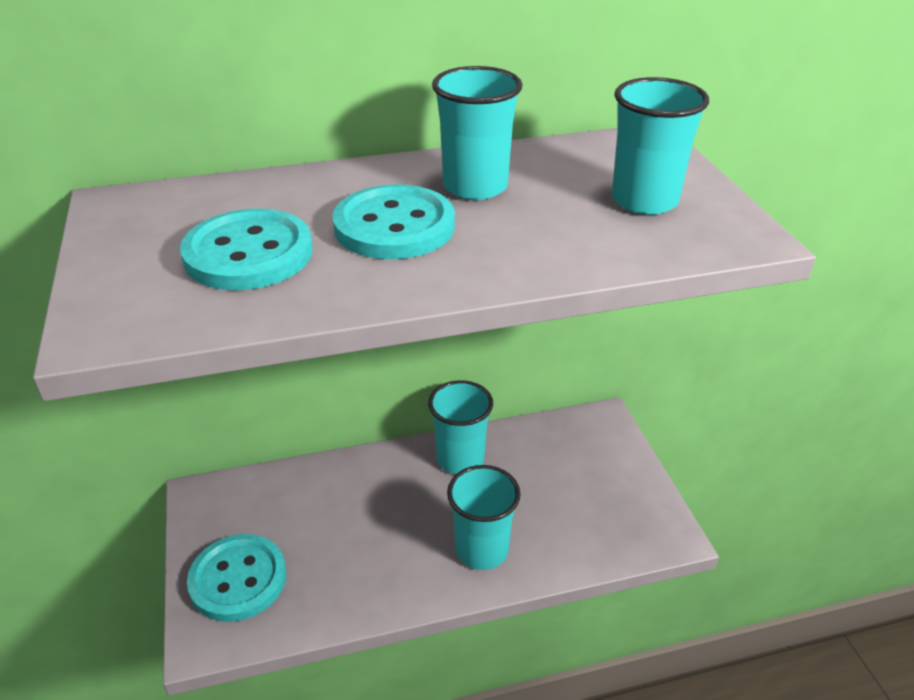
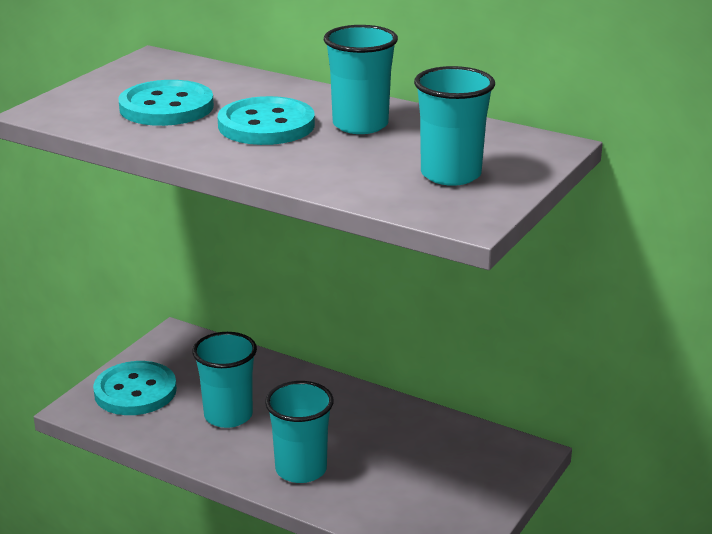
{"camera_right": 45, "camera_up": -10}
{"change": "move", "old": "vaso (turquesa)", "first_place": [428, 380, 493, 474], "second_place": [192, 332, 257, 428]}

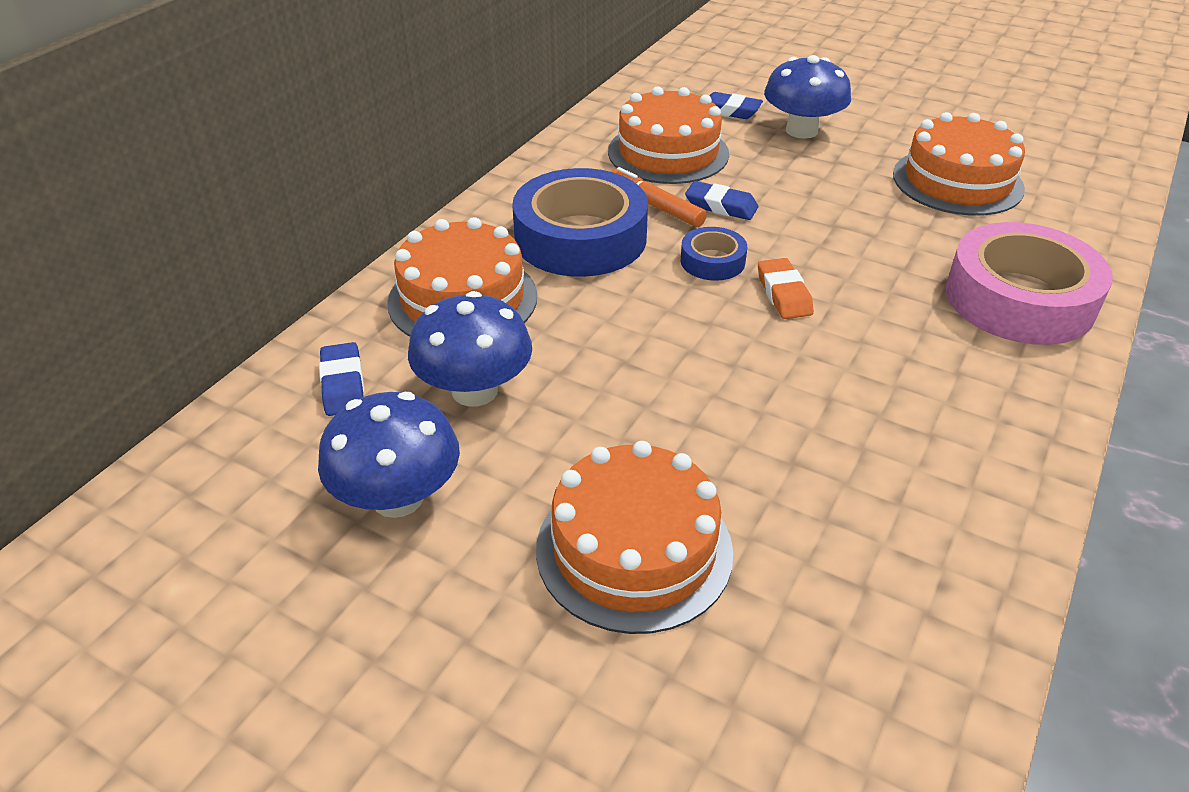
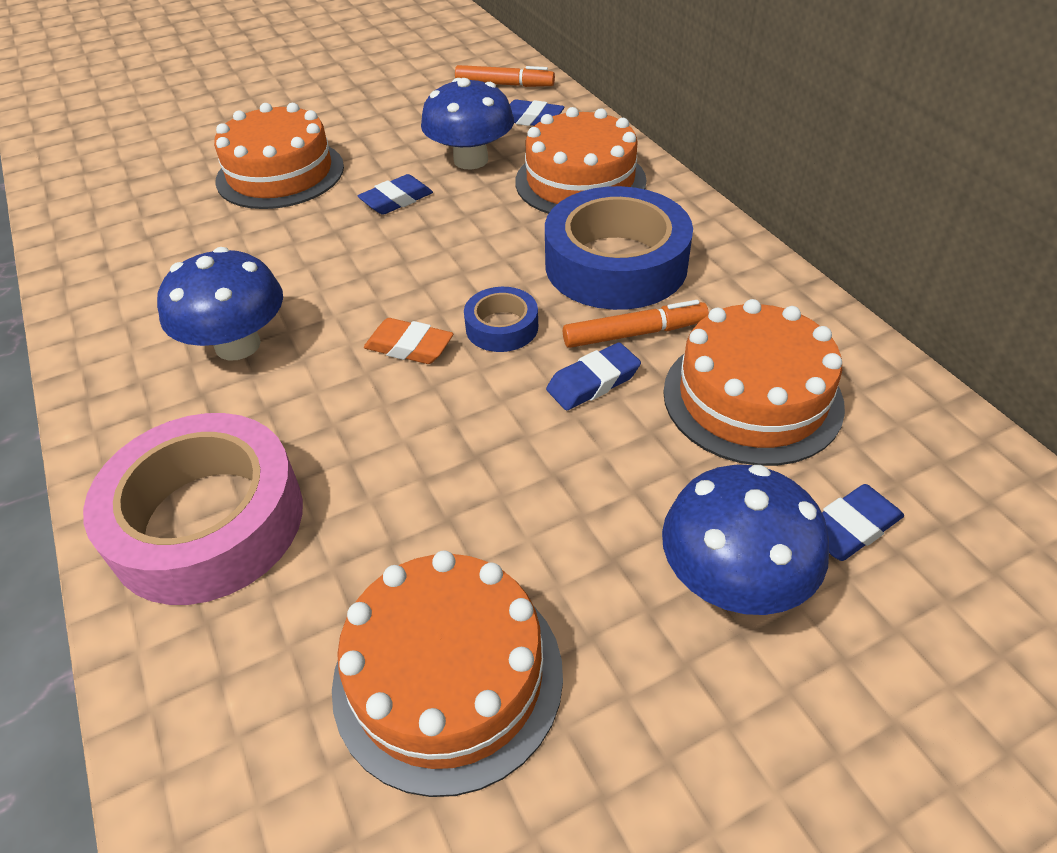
{"camera_right": 125, "camera_up": 5}
{"change": "move", "old": "seta (azul)", "first_place": [318, 392, 460, 518], "second_place": [157, 247, 283, 361]}
{"change": "insert", "new": "goma de borrar (azul)", "second_place": [358, 174, 433, 215]}
{"change": "insert", "new": "rotulador (naranja)", "second_place": [455, 65, 555, 87]}

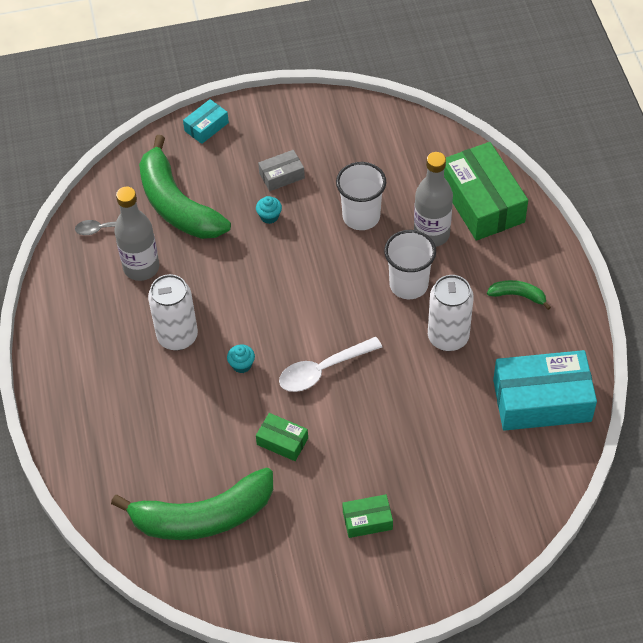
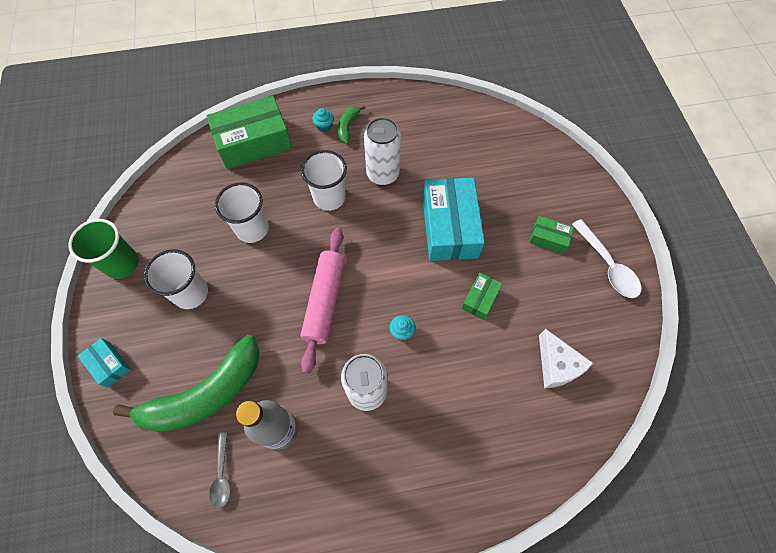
{"camera_right": -90, "camera_up": 10}
{"change": "replace", "old": "plátano (verde)", "new": "queso (blanco)", "first_place": [111, 467, 273, 540], "second_place": [539, 329, 593, 388]}
{"change": "move", "old": "magdalena (turquesa)", "first_place": [256, 196, 282, 224], "second_place": [312, 108, 334, 132]}
{"change": "replace", "old": "caja (gris)", "new": "vaso (blanco)", "first_place": [258, 150, 305, 191], "second_place": [144, 249, 208, 309]}
{"change": "move", "old": "cuchara (blanco)", "first_place": [279, 337, 382, 392], "second_place": [572, 219, 641, 298]}
{"change": "rotate", "old": "caja (verde)", "first_place": [342, 494, 393, 538], "second_place": [529, 216, 574, 254], "degrees": -60}
{"change": "delete", "old": "botella (gris)", "first_place": [414, 152, 453, 247]}
{"change": "move", "old": "caja (turquesa)", "first_place": [493, 350, 597, 431], "second_place": [423, 178, 485, 261]}
{"change": "insert", "new": "vaso (verde)", "second_place": [68, 219, 139, 279]}
{"change": "insert", "new": "rodillo (rosa)", "second_place": [300, 228, 345, 374]}

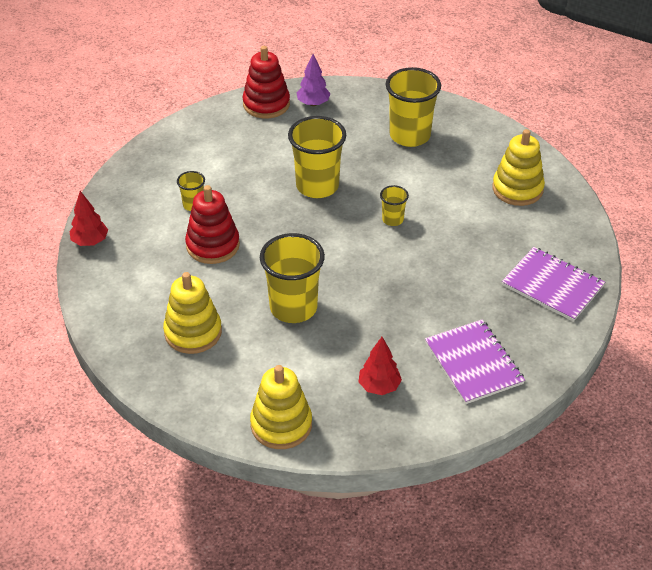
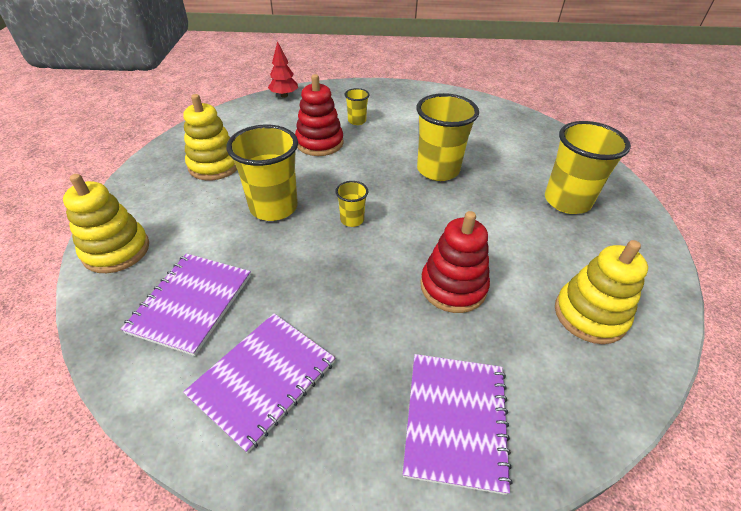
{"camera_right": 60, "camera_up": 0}
{"change": "move", "old": "juguete apilable (rojo)", "first_place": [242, 46, 290, 119], "second_place": [420, 211, 490, 313]}
{"change": "delete", "old": "árbol (morado)", "first_place": [297, 54, 331, 106]}
{"change": "replace", "old": "árbol (rojo)", "new": "cuaderno (morado)", "first_place": [359, 337, 402, 395], "second_place": [121, 253, 251, 356]}
{"change": "move", "old": "vaso (amarillo)", "first_place": [380, 185, 409, 226], "second_place": [335, 181, 368, 227]}

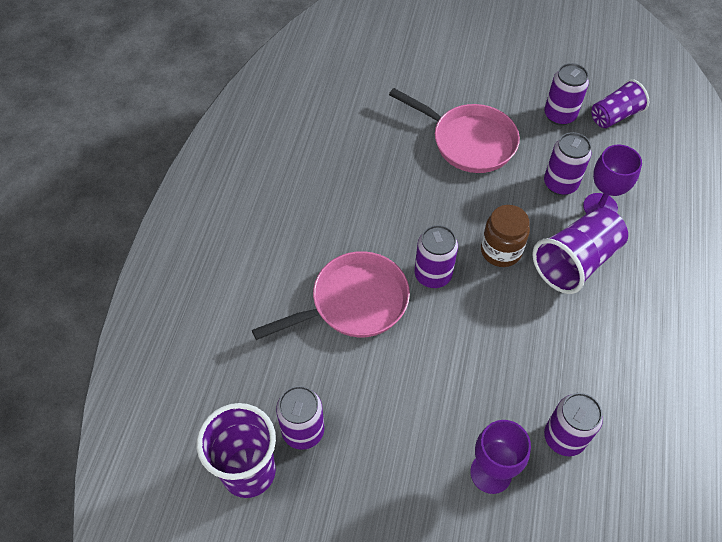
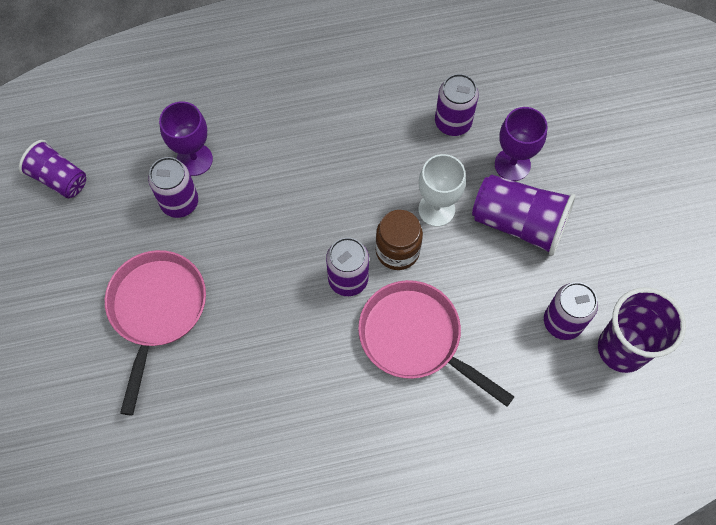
{"camera_right": -115, "camera_up": 10}
{"change": "move", "old": "tarro (marrón)", "first_place": [481, 205, 530, 267], "second_place": [375, 210, 423, 270]}
{"change": "move", "old": "vaso (morado)", "first_place": [532, 207, 628, 294], "second_place": [472, 174, 575, 256]}
{"change": "delete", "old": "lata (morado)", "first_place": [544, 63, 589, 126]}
{"change": "insert", "new": "copa (blanco)", "second_place": [418, 154, 466, 227]}

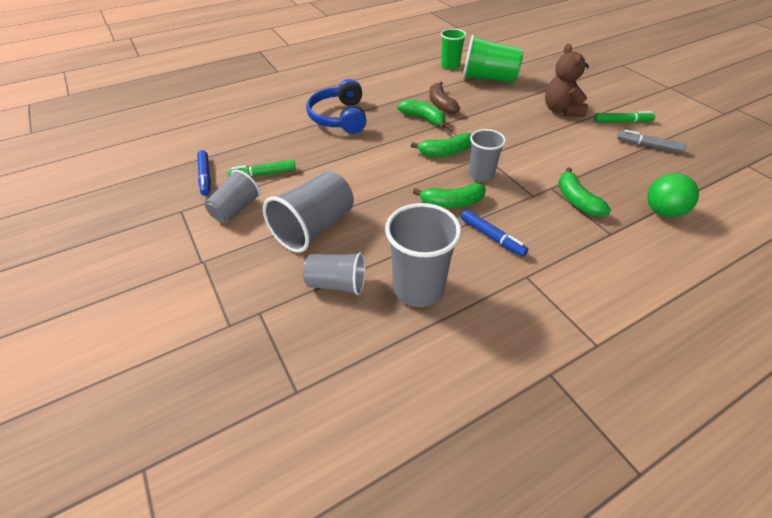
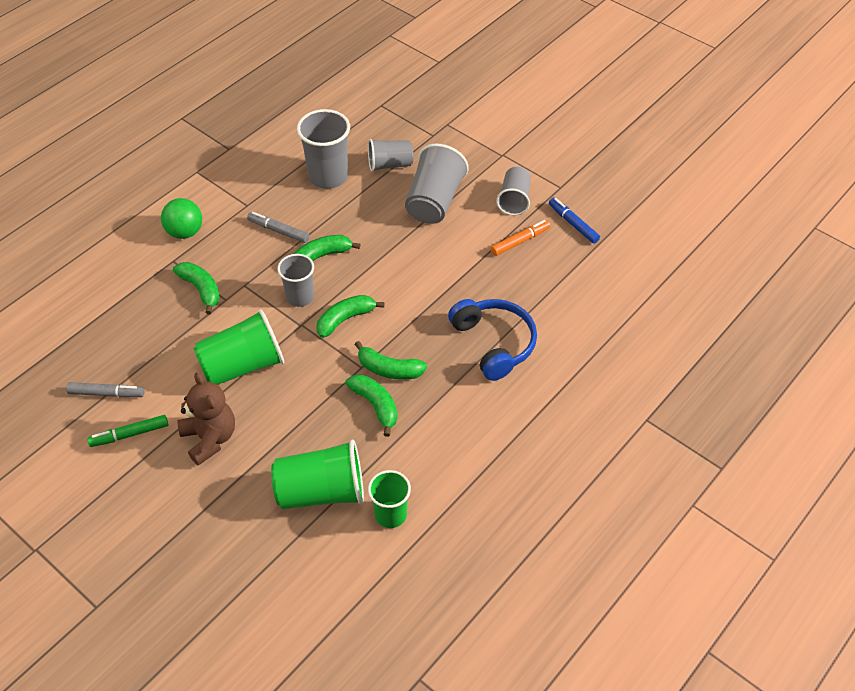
{"camera_right": 160, "camera_up": 5}
{"change": "recolor", "old": "rotulador (verde)", "new": "rotulador (naranja)", "first_place": [228, 160, 296, 177], "second_place": [491, 220, 551, 256]}
{"change": "recolor", "old": "plátano (marrón)", "new": "plátano (verde)", "first_place": [430, 81, 460, 114], "second_place": [345, 374, 398, 437]}
{"change": "recolor", "old": "rotulador (azul)", "new": "rotulador (gris)", "first_place": [461, 210, 528, 257], "second_place": [247, 212, 309, 243]}
{"change": "move", "old": "pelota (verde)", "first_place": [647, 173, 699, 218], "second_place": [161, 198, 202, 239]}
{"change": "insert", "new": "vaso (verde)", "second_place": [193, 309, 284, 385]}

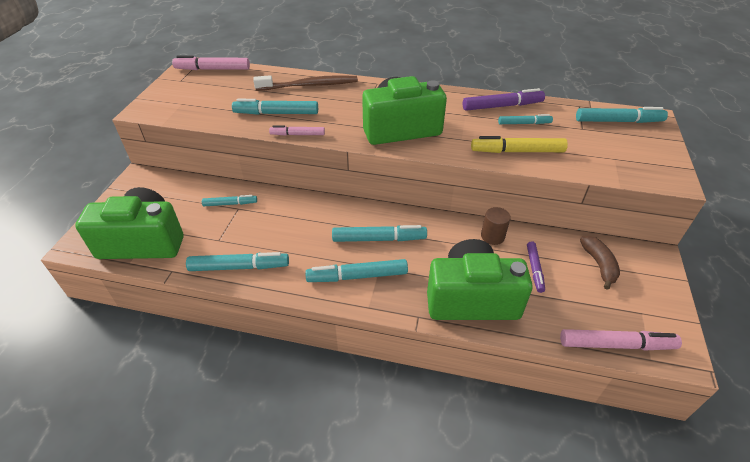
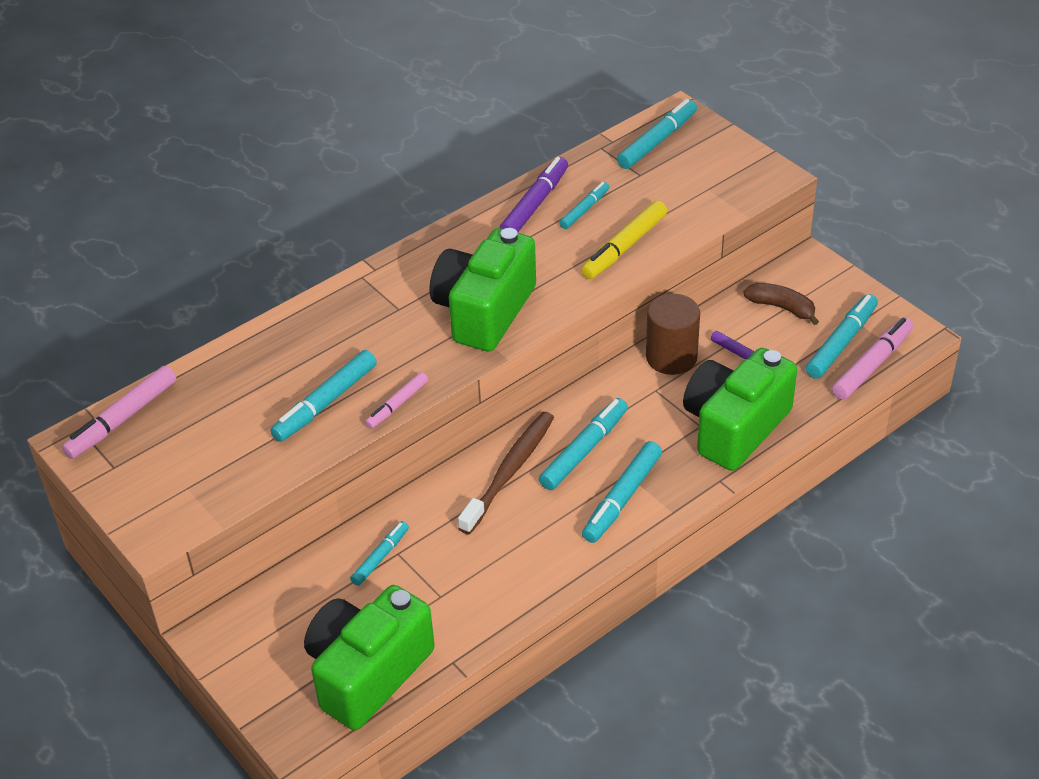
{"camera_right": -50, "camera_up": 0}
{"change": "move", "old": "rotulador (turquesa)", "first_place": [186, 252, 289, 271], "second_place": [806, 294, 878, 379]}
{"change": "move", "old": "cepillo de dientes (marrón)", "first_place": [253, 75, 358, 91], "second_place": [458, 412, 554, 535]}
{"change": "resize", "old": "cilindro (marrón)", "first_place": [481, 207, 511, 245], "second_place": [646, 294, 700, 375], "factor": 1.61}

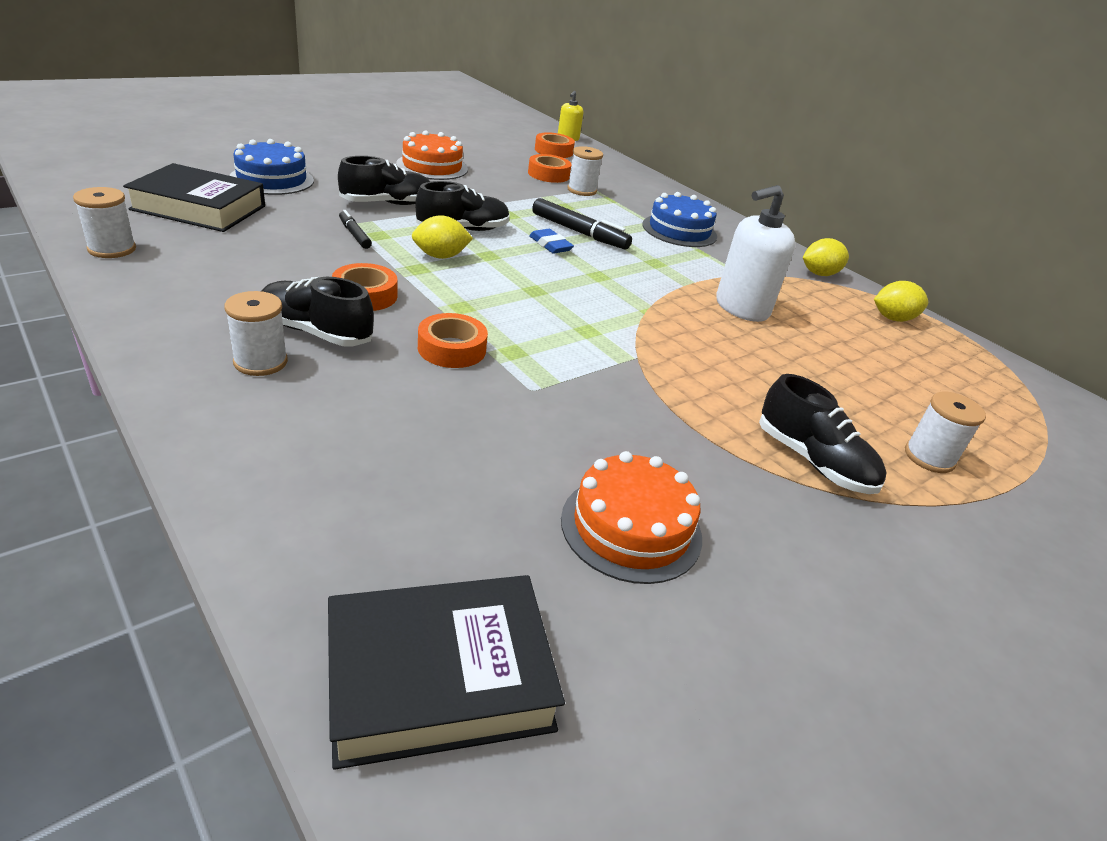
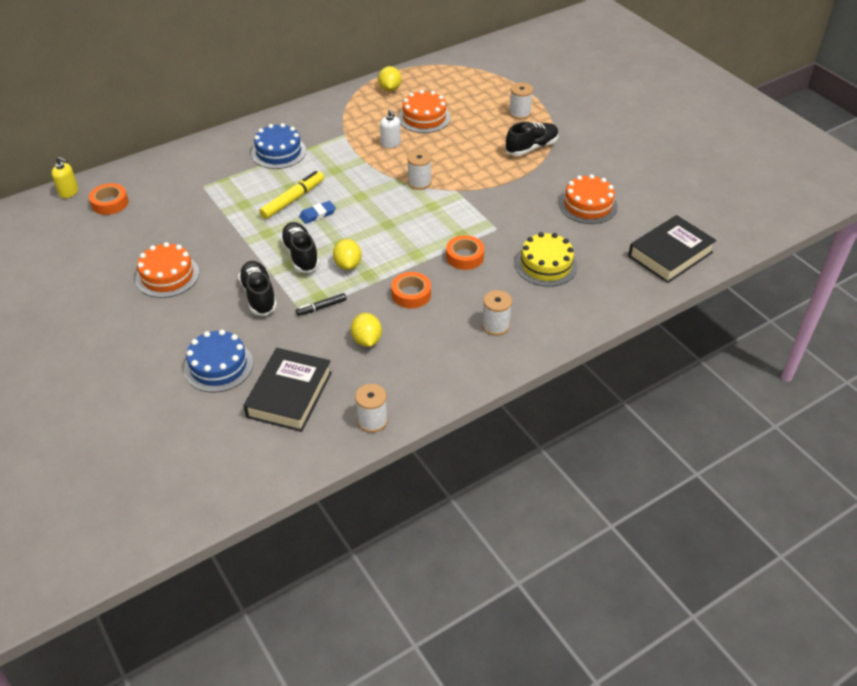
{"camera_right": -80, "camera_up": 10}
{"change": "delete", "old": "zapato (negro)", "first_place": [262, 277, 374, 346]}
{"change": "rotate", "old": "libro (negro)", "first_place": [328, 575, 565, 770], "second_place": [628, 215, 717, 283], "degrees": 60}
{"change": "delete", "old": "cinta adhesiva (naranja)", "first_place": [528, 154, 572, 183]}
{"change": "recolor", "old": "rotulador (negro)", "new": "rotulador (amarillo)", "first_place": [532, 198, 632, 249], "second_place": [259, 171, 324, 219]}
{"change": "move", "old": "carrete (blanco)", "first_place": [567, 146, 603, 196], "second_place": [407, 150, 432, 190]}
{"change": "resize", "old": "dispensador de jabón (blanco)", "first_place": [716, 185, 796, 322], "second_place": [380, 109, 401, 148], "factor": 0.55}
{"change": "move", "old": "limón (amarillo)", "first_place": [803, 238, 849, 276], "second_place": [351, 313, 382, 347]}
{"change": "insert", "new": "tarta (naranja)", "second_place": [398, 90, 450, 133]}
{"change": "insert", "new": "tarta (amarillo)", "second_place": [515, 232, 577, 287]}

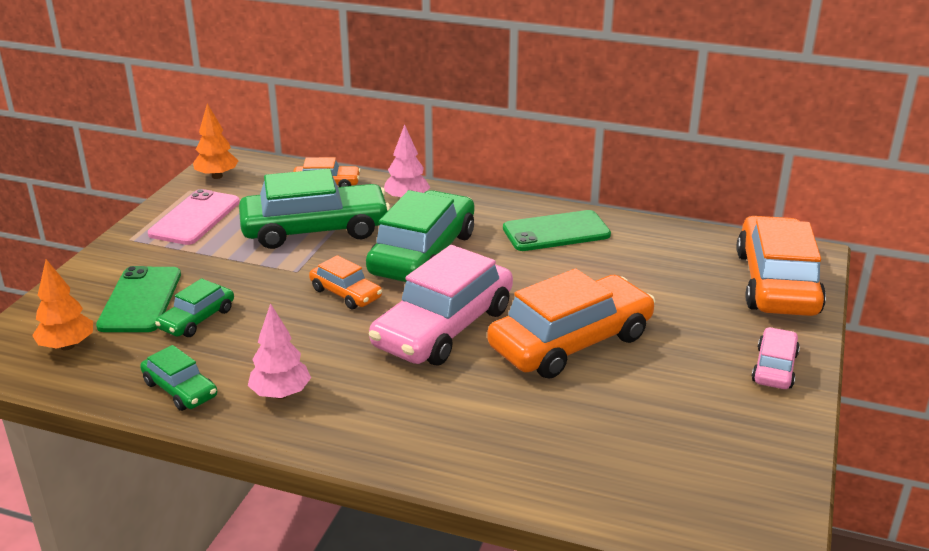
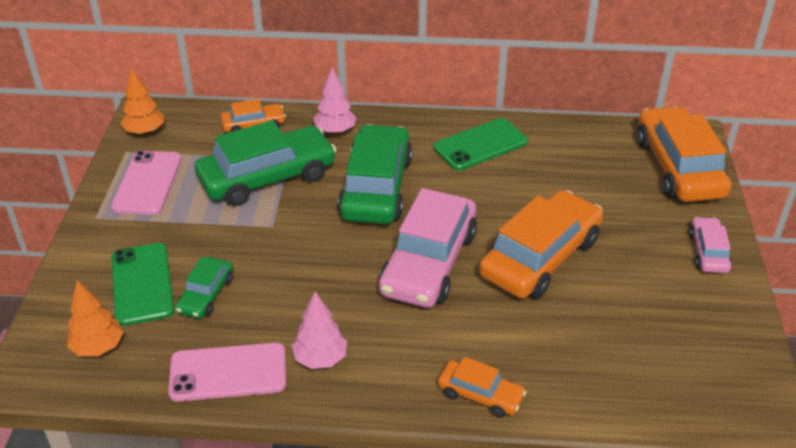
{"camera_right": -15, "camera_up": 10}
{"change": "replace", "old": "coche (verde)", "new": "móvil (rosa)", "first_place": [140, 345, 217, 411], "second_place": [168, 343, 286, 402]}
{"change": "move", "old": "coche (naranja)", "first_place": [309, 255, 382, 310], "second_place": [438, 357, 526, 418]}

